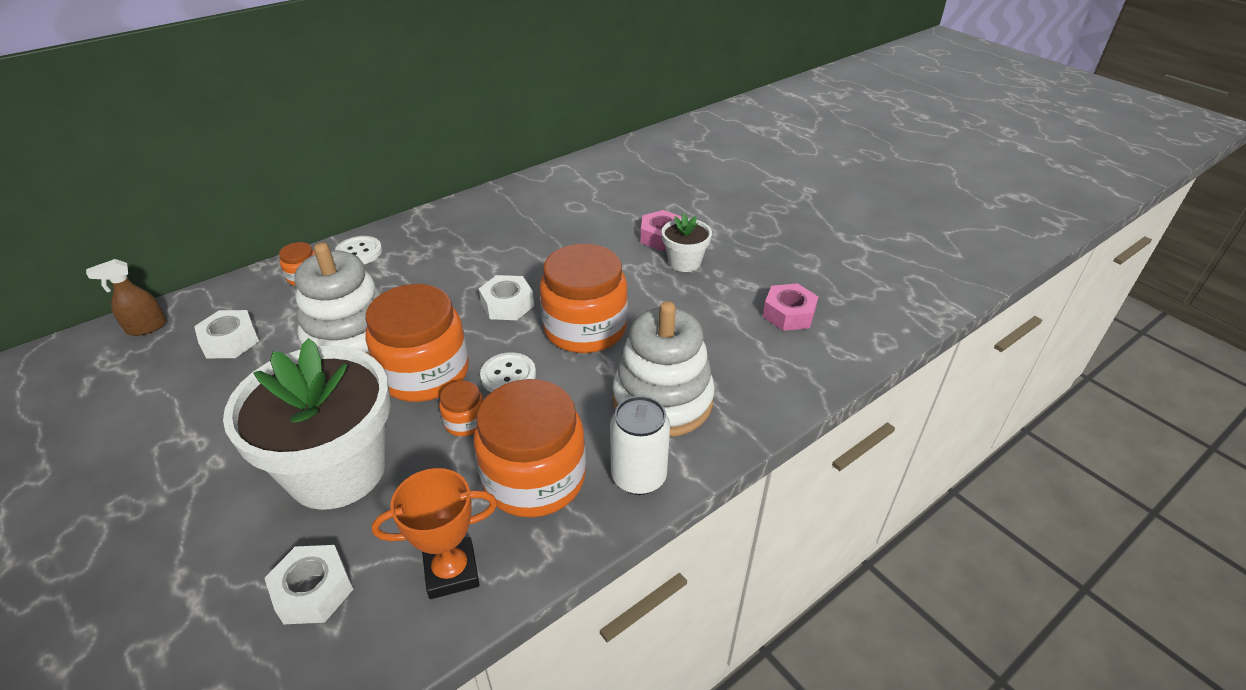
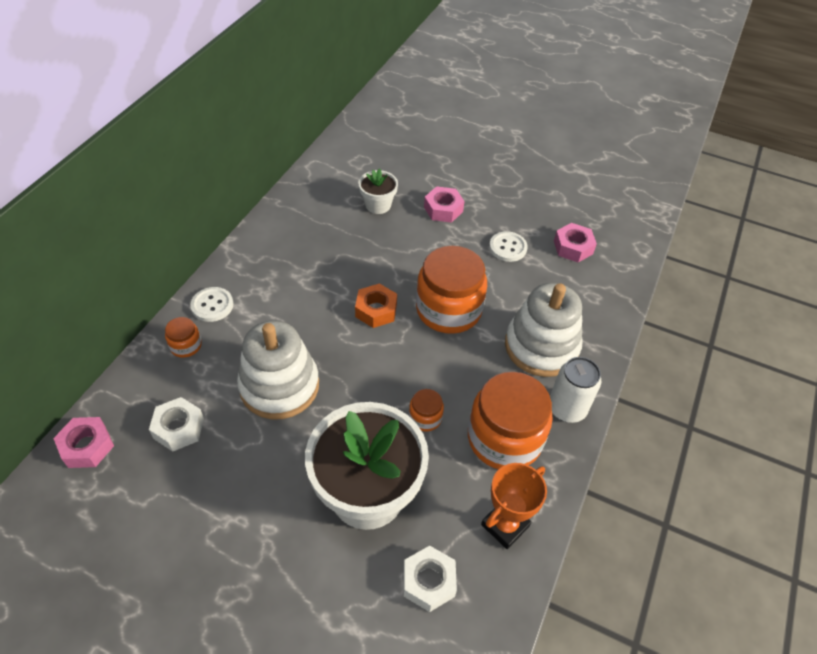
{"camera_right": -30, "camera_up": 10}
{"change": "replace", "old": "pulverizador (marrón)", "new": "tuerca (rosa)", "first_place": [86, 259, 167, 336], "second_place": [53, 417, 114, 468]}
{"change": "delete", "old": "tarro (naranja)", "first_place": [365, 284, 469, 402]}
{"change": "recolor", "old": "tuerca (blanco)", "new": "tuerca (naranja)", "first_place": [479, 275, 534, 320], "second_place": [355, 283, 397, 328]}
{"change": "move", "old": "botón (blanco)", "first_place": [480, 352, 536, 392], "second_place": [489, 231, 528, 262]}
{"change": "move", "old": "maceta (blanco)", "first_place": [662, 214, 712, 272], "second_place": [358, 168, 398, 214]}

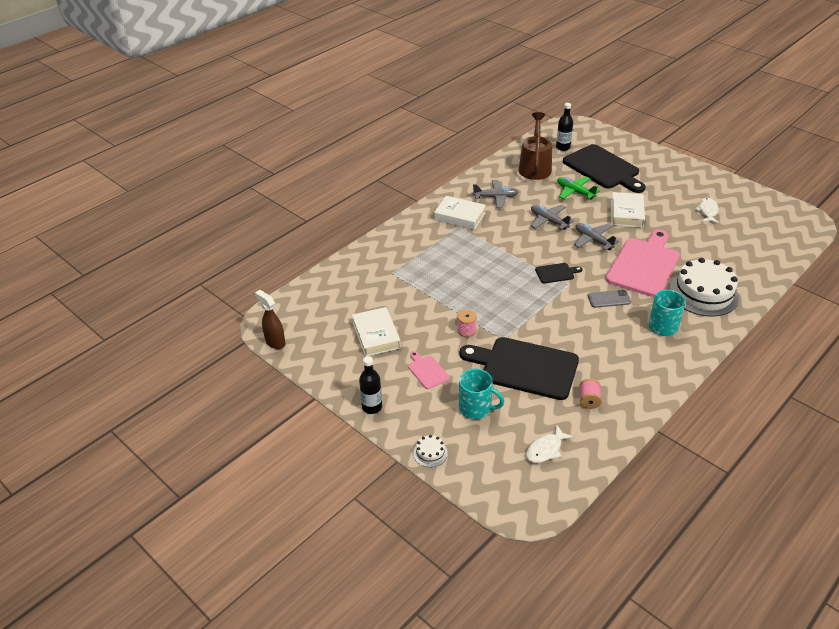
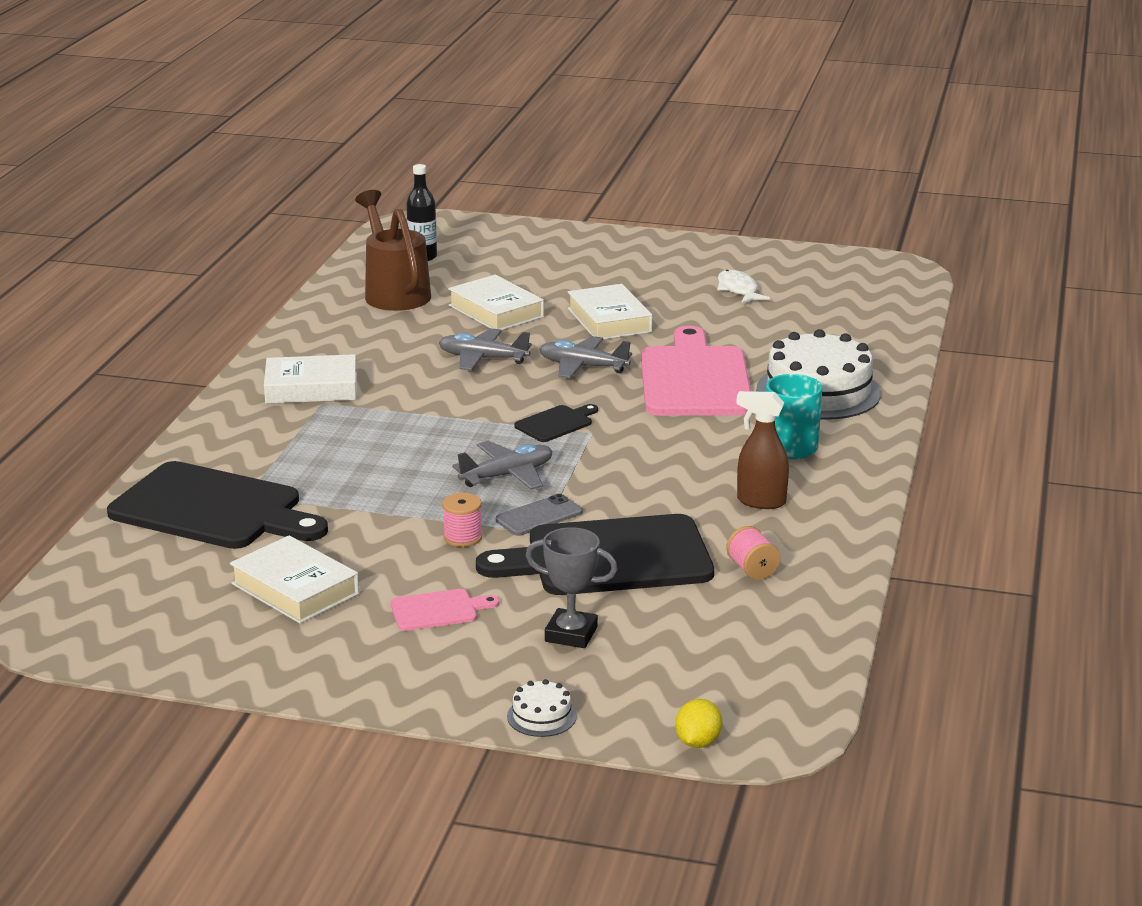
{"camera_right": -30, "camera_up": -15}
{"change": "move", "old": "pulverizador (marrón)", "first_place": [255, 290, 285, 349], "second_place": [736, 391, 789, 509]}
{"change": "delete", "old": "botella (negro)", "first_place": [359, 356, 382, 414]}
{"change": "rotate", "old": "tabla de cortar (rosa)", "first_place": [408, 351, 449, 389], "second_place": [390, 589, 499, 631], "degrees": 135}
{"change": "replace", "old": "taza (turquesa)", "new": "trofeo (gris)", "first_place": [459, 369, 504, 419], "second_place": [526, 527, 618, 648]}
{"change": "move", "old": "avión (gris)", "first_place": [472, 180, 519, 208], "second_place": [452, 441, 552, 490]}
{"change": "delete", "old": "pez (blanco)", "first_place": [526, 425, 574, 463]}
{"change": "replace", "old": "avión (verde)", "new": "libro (blanco)", "first_place": [557, 176, 600, 200], "second_place": [448, 275, 544, 330]}
{"change": "move", "old": "tabla de cortar (negro)", "first_place": [563, 144, 646, 193], "second_place": [107, 461, 328, 549]}
{"change": "move", "old": "móvil (gris)", "first_place": [588, 290, 631, 308], "second_place": [496, 494, 583, 536]}
{"change": "insert", "new": "limón (amarillo)", "second_place": [675, 699, 722, 748]}

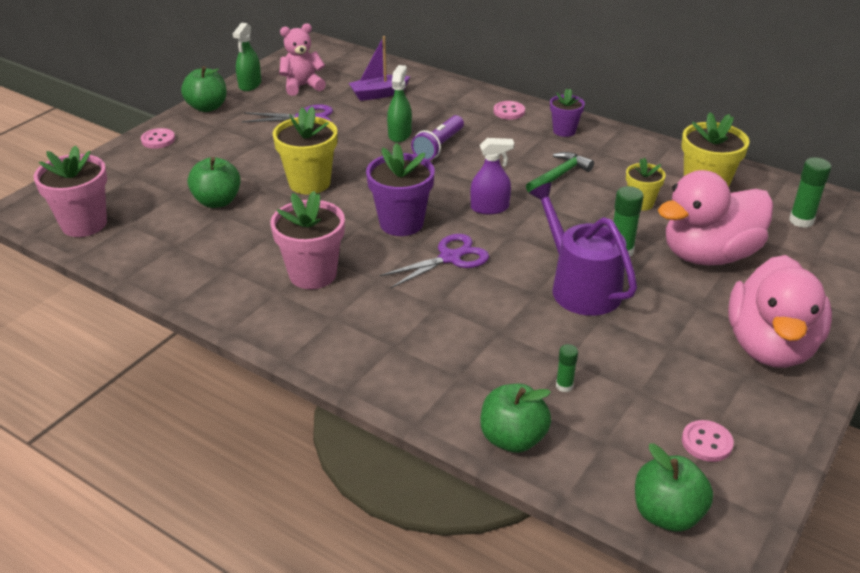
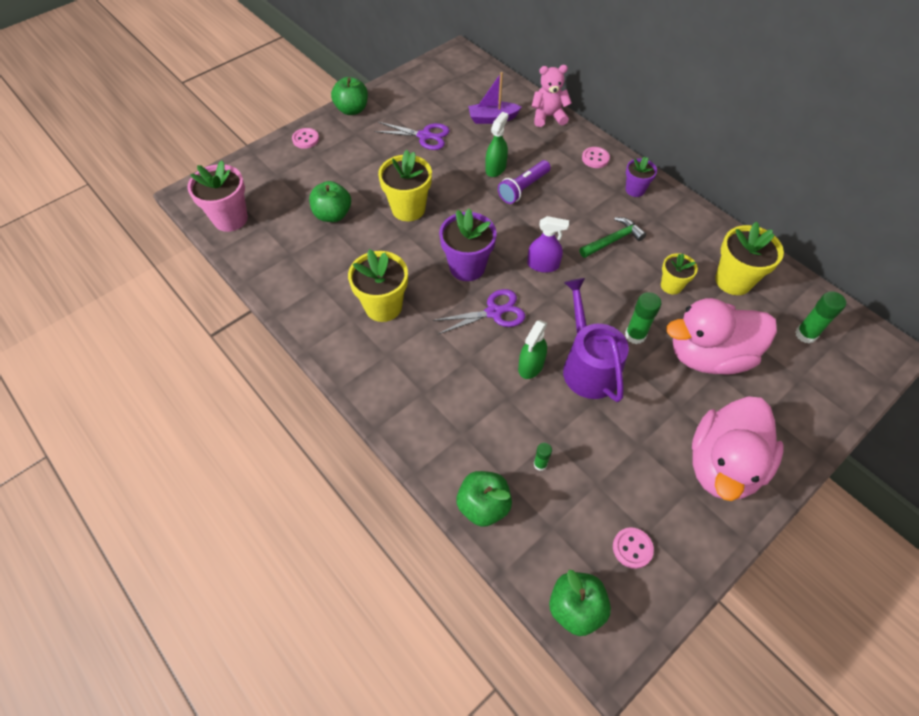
{"camera_right": 15, "camera_up": 20}
{"change": "move", "old": "pulverizador (verde)", "first_place": [233, 23, 261, 91], "second_place": [518, 320, 547, 379]}
{"change": "recolor", "old": "maceta (rosa)", "new": "maceta (amarillo)", "first_place": [270, 191, 345, 289], "second_place": [348, 249, 408, 322]}
{"change": "move", "old": "osito (rosa)", "first_place": [279, 23, 326, 96], "second_place": [531, 65, 572, 127]}

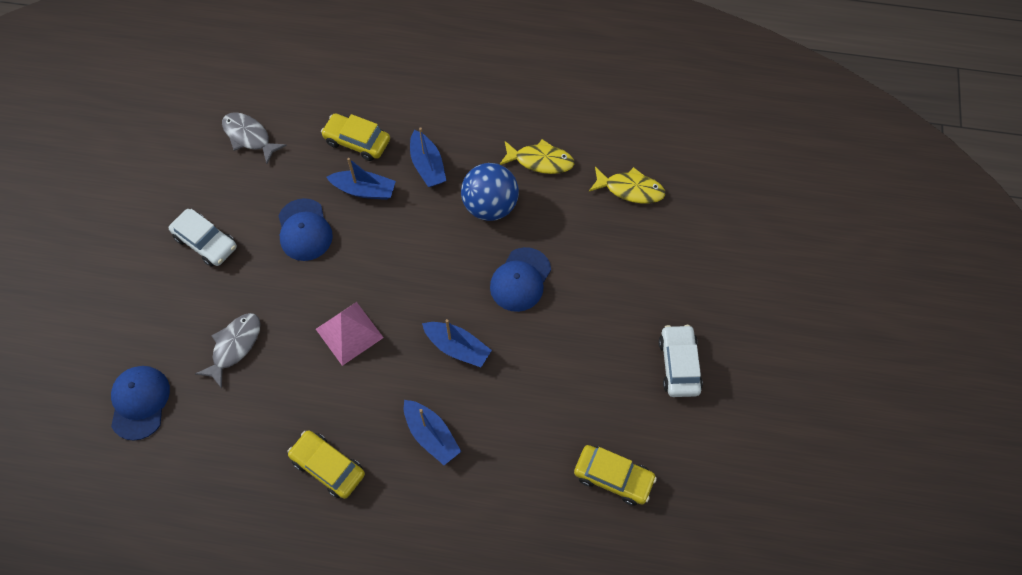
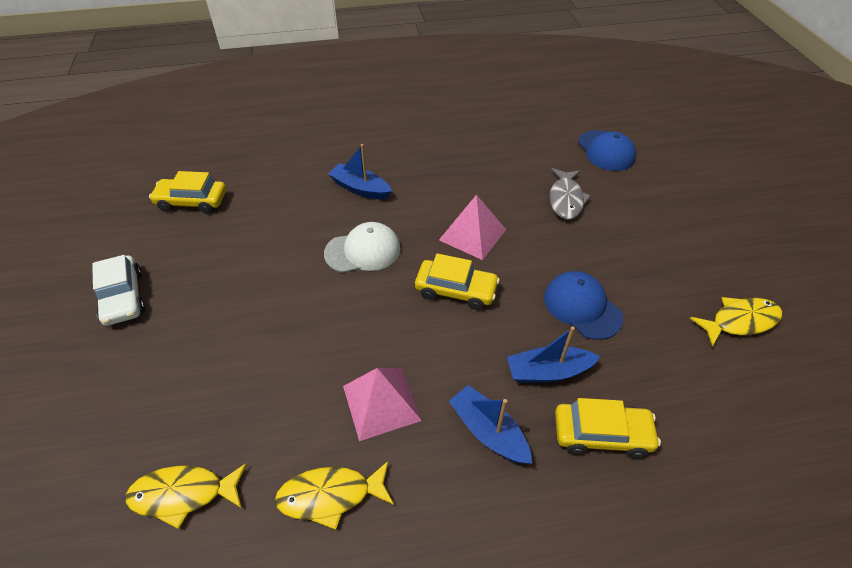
{"camera_right": 160, "camera_up": -15}
{"change": "delete", "old": "coche (blanco)", "first_place": [169, 209, 237, 267]}
{"change": "delete", "old": "pez (gris)", "first_place": [222, 112, 287, 164]}
{"change": "move", "old": "coche (amarillo)", "first_place": [287, 430, 365, 499], "second_place": [415, 253, 500, 310]}
{"change": "replace", "old": "barco (azul)", "new": "gorra (blanco)", "first_place": [422, 319, 492, 367], "second_place": [324, 222, 401, 273]}
{"change": "replace", "old": "pelota (azul)", "new": "pirámide (rosa)", "first_place": [461, 163, 519, 221], "second_place": [343, 368, 422, 441]}
{"change": "delete", "old": "gorra (azul)", "first_place": [490, 247, 551, 312]}
{"change": "insert", "new": "pez (amarillo)", "second_place": [690, 297, 782, 347]}

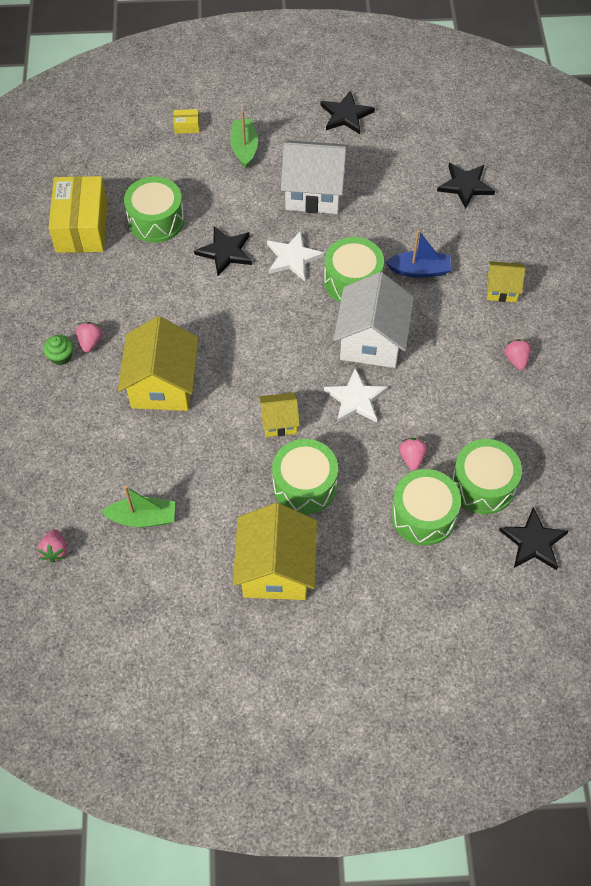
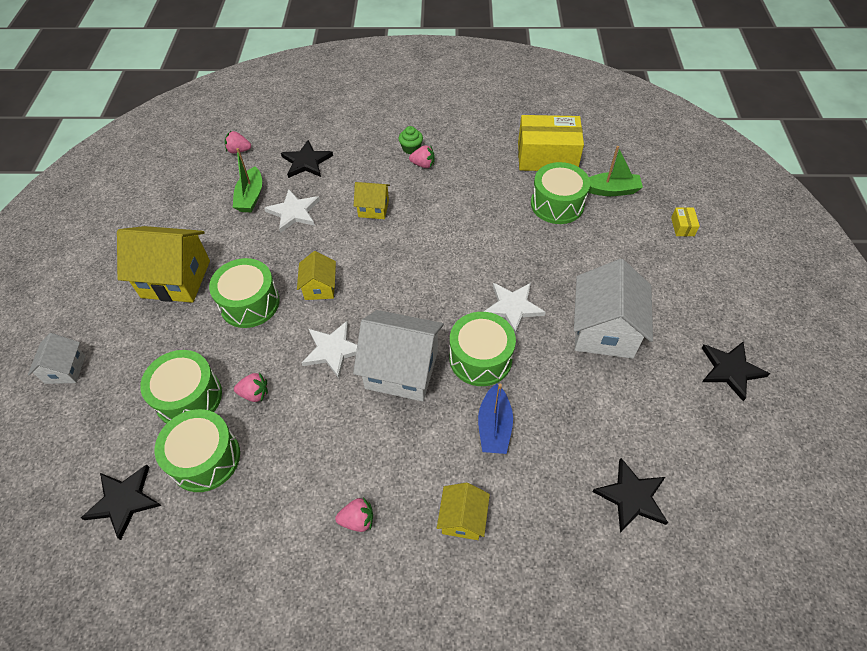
{"camera_right": 95, "camera_up": -5}
{"change": "resize", "old": "casa (amarillo)", "first_place": [118, 316, 199, 411], "second_place": [354, 182, 390, 219], "factor": 0.53}
{"change": "move", "old": "estrella (negro)", "first_place": [194, 226, 252, 276], "second_place": [281, 140, 333, 178]}
{"change": "move", "old": "barco (verde)", "first_place": [230, 110, 258, 168], "second_place": [589, 146, 643, 196]}
{"change": "insert", "new": "casa (blanco)", "second_place": [28, 333, 85, 384]}
{"change": "insert", "new": "estrella (blanco)", "second_place": [264, 189, 320, 233]}

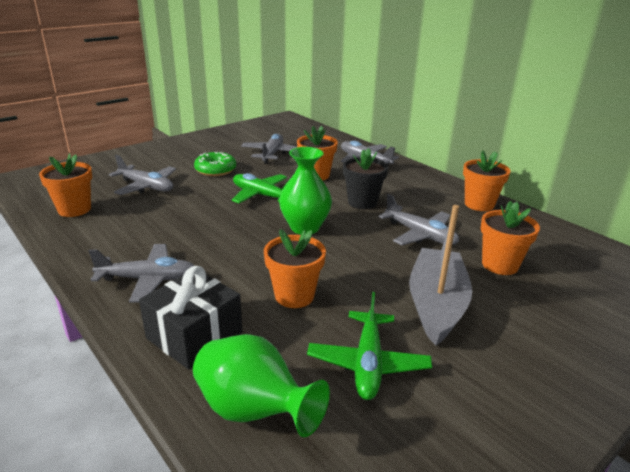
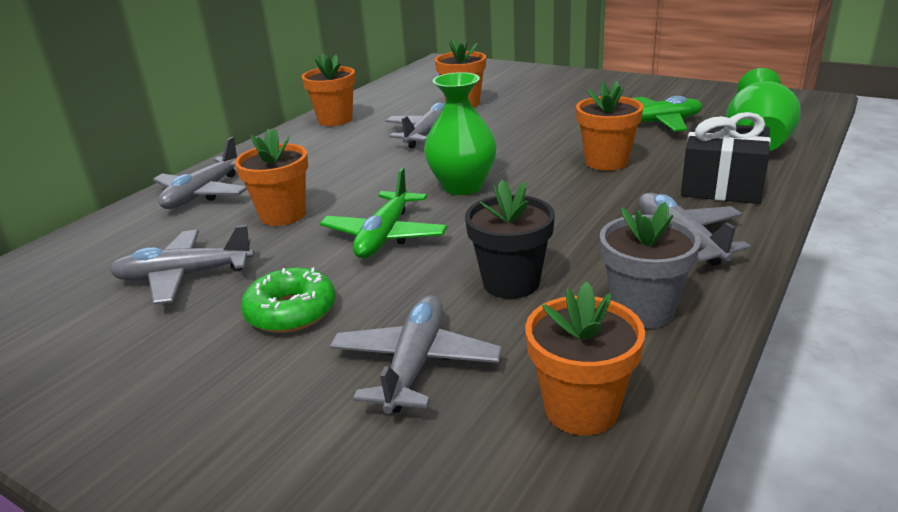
{"camera_right": -105, "camera_up": 0}
{"change": "move", "old": "maceta (negro)", "first_place": [343, 148, 388, 209], "second_place": [465, 180, 555, 299]}
{"change": "delete", "old": "barco (gris)", "first_place": [409, 205, 472, 346]}
{"change": "insert", "new": "maceta (gris)", "second_place": [600, 202, 701, 328]}

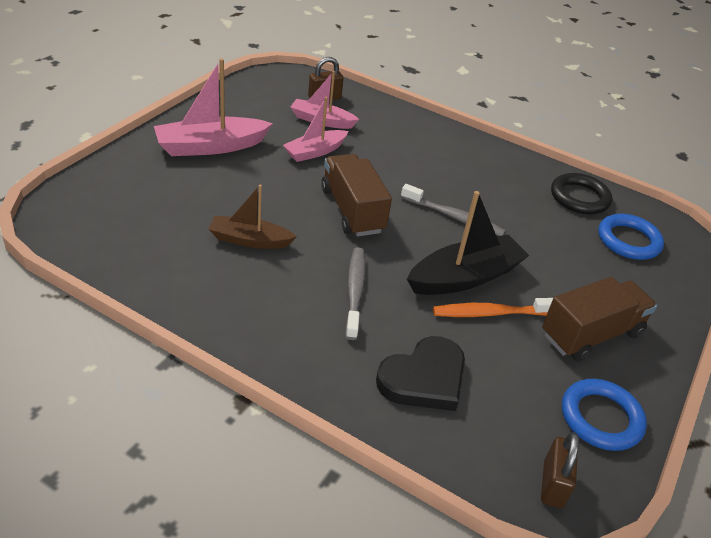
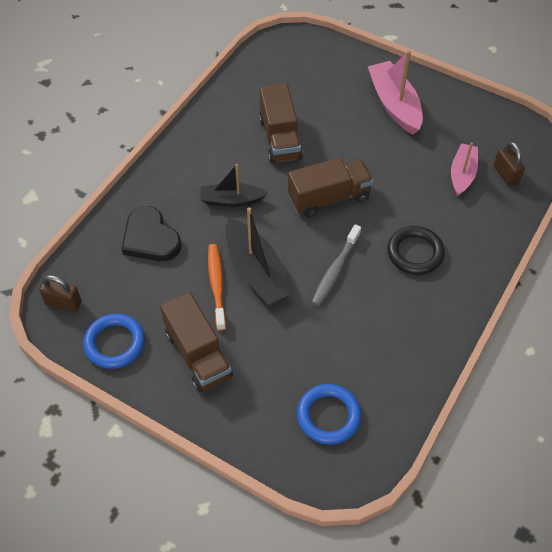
{"camera_right": 95, "camera_up": 15}
{"change": "replace", "old": "barco (marrón)", "new": "camión (marrón)", "first_place": [208, 184, 297, 249], "second_place": [259, 83, 303, 164]}
{"change": "delete", "old": "barco (rosa)", "first_place": [283, 97, 348, 162]}
{"change": "replace", "old": "cepillo de dientes (gris)", "new": "barco (negro)", "first_place": [345, 247, 365, 340], "second_place": [200, 164, 268, 207]}
{"change": "move", "old": "anillo (negro)", "first_place": [551, 173, 612, 214], "second_place": [387, 226, 445, 275]}

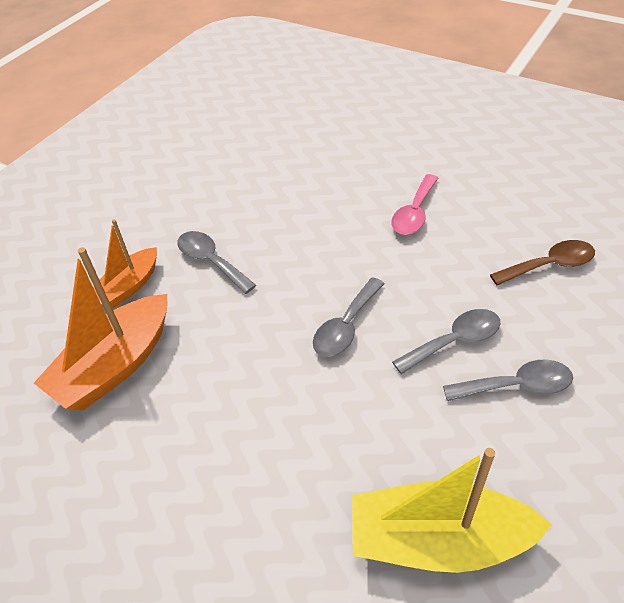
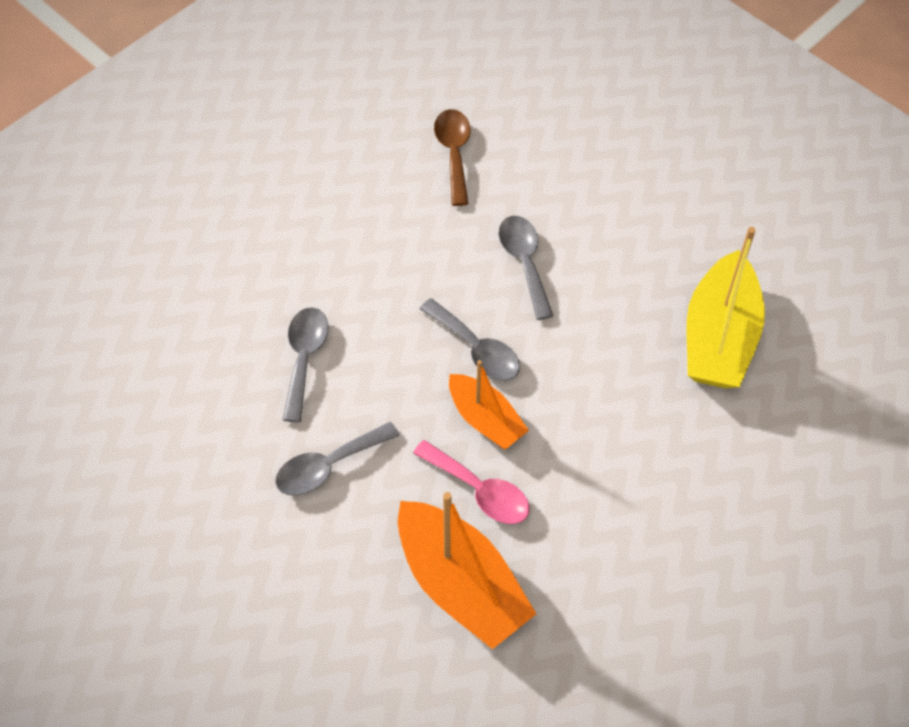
{"camera_right": -80, "camera_up": 10}
{"change": "move", "old": "barco (naranja)", "first_place": [93, 219, 157, 308], "second_place": [449, 360, 529, 449]}
{"change": "move", "old": "cuchara (rosa)", "first_place": [392, 174, 438, 235], "second_place": [413, 440, 529, 524]}
{"change": "move", "old": "cuchara (gris)", "first_place": [443, 359, 573, 401], "second_place": [282, 307, 329, 422]}

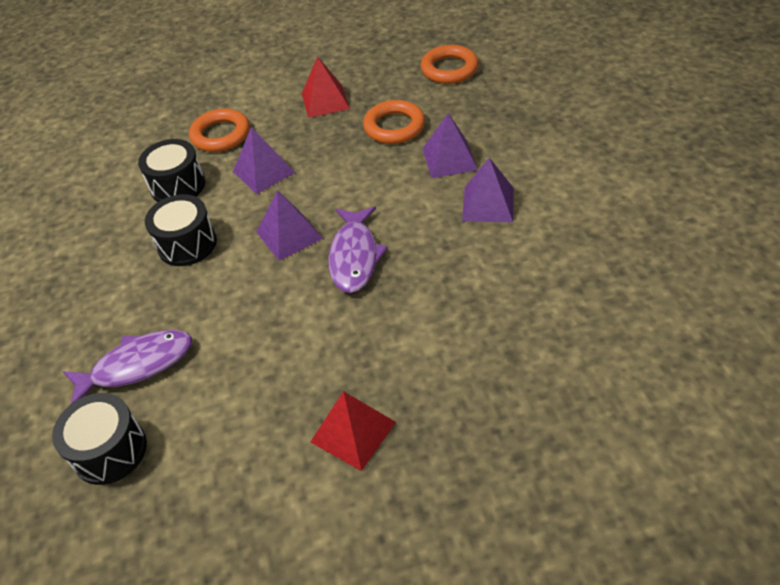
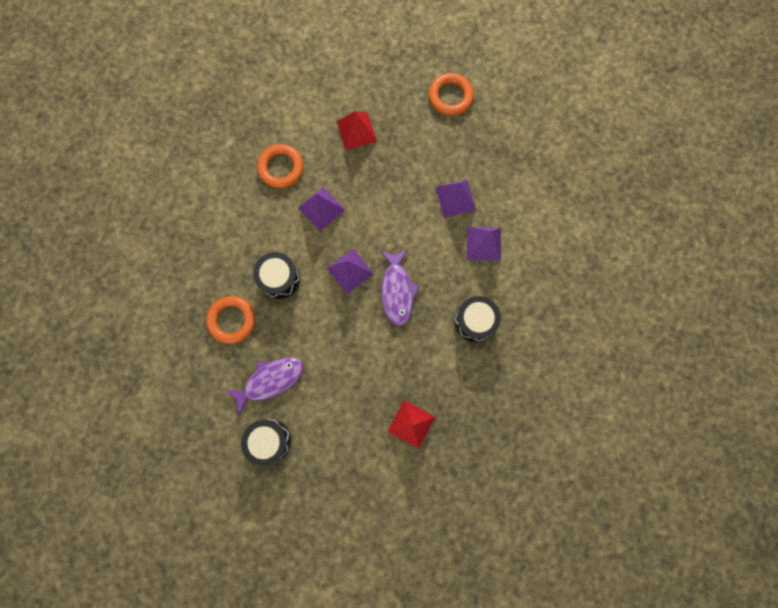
{"camera_right": -10, "camera_up": 30}
{"change": "move", "old": "tambor (negro)", "first_place": [138, 139, 205, 202], "second_place": [454, 296, 501, 342]}
{"change": "move", "old": "anillo (naranja)", "first_place": [363, 100, 425, 144], "second_place": [206, 296, 255, 344]}

